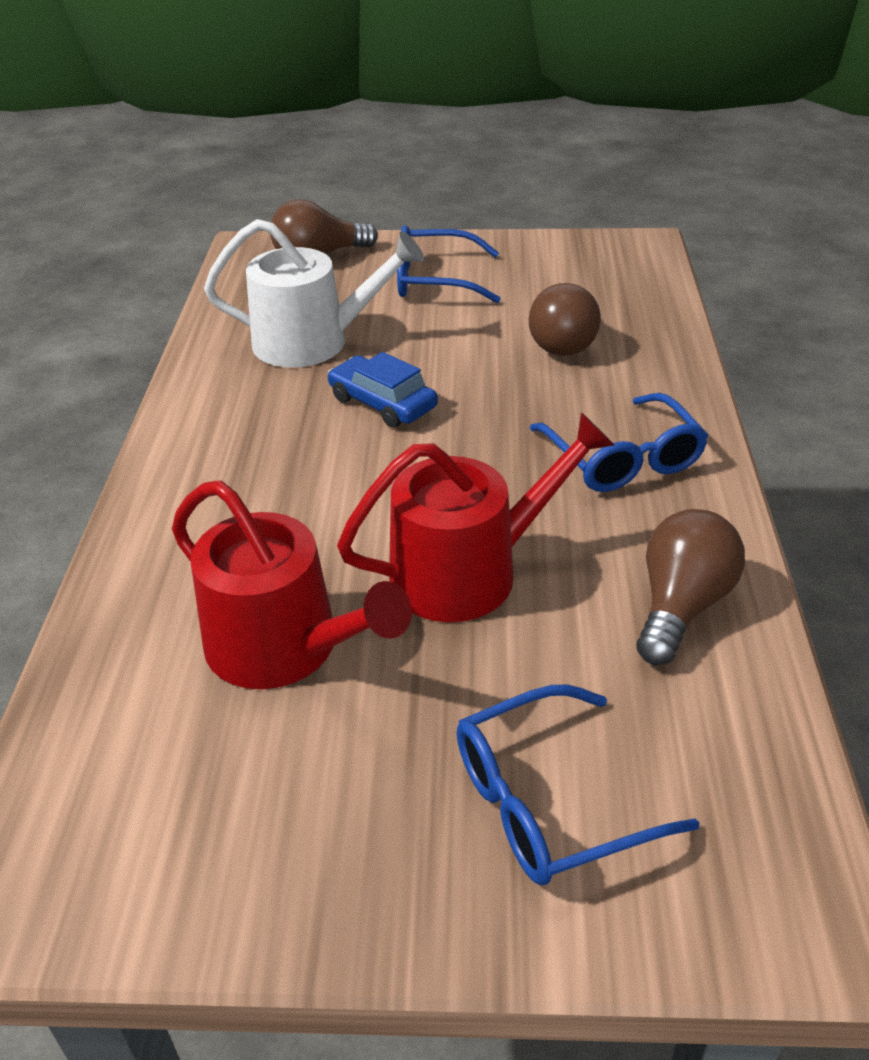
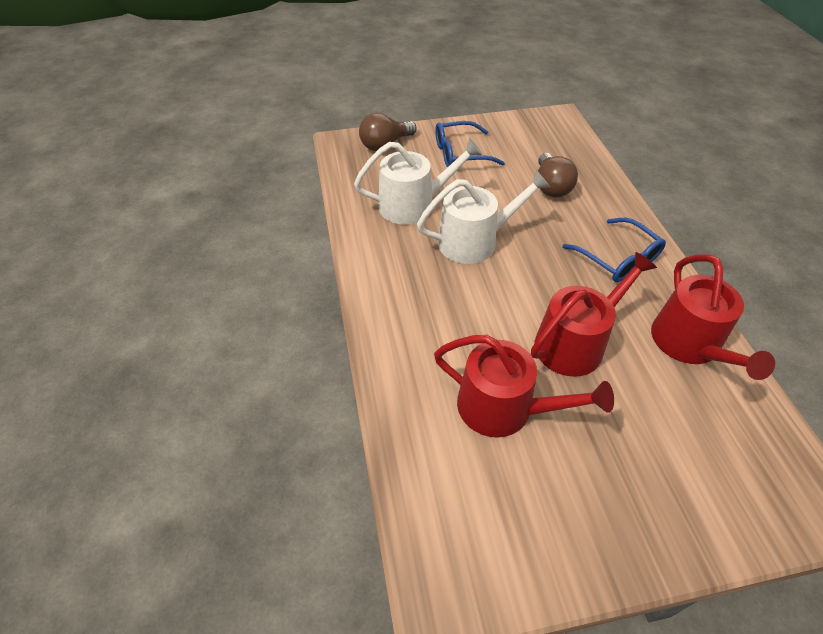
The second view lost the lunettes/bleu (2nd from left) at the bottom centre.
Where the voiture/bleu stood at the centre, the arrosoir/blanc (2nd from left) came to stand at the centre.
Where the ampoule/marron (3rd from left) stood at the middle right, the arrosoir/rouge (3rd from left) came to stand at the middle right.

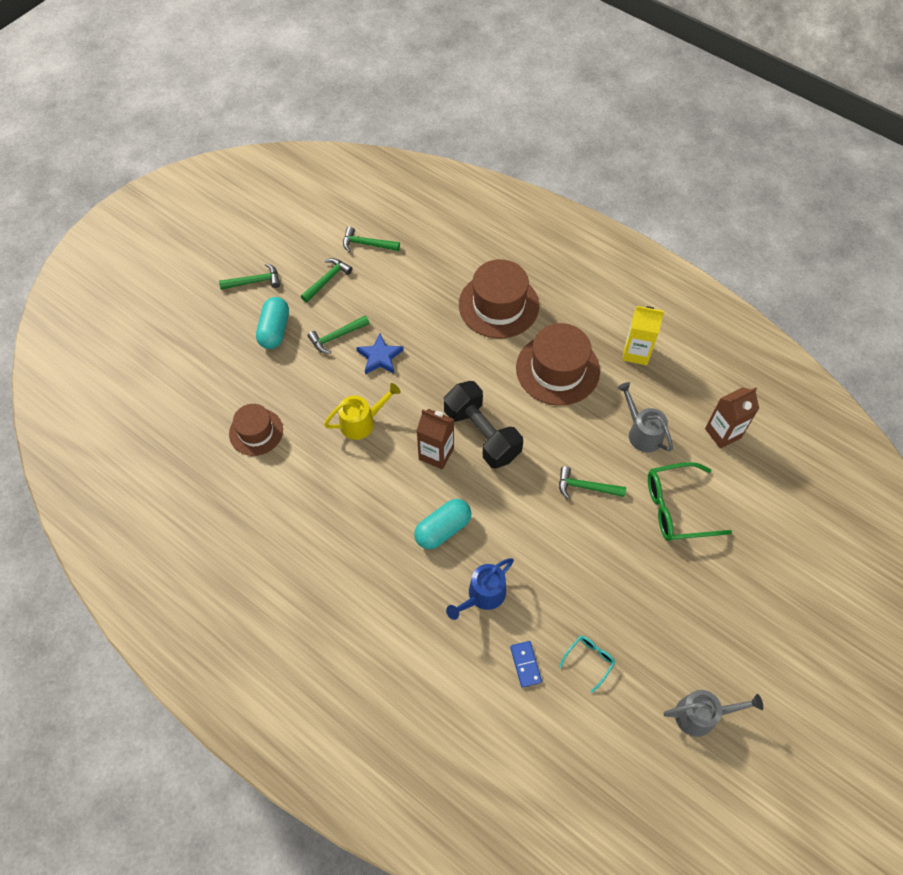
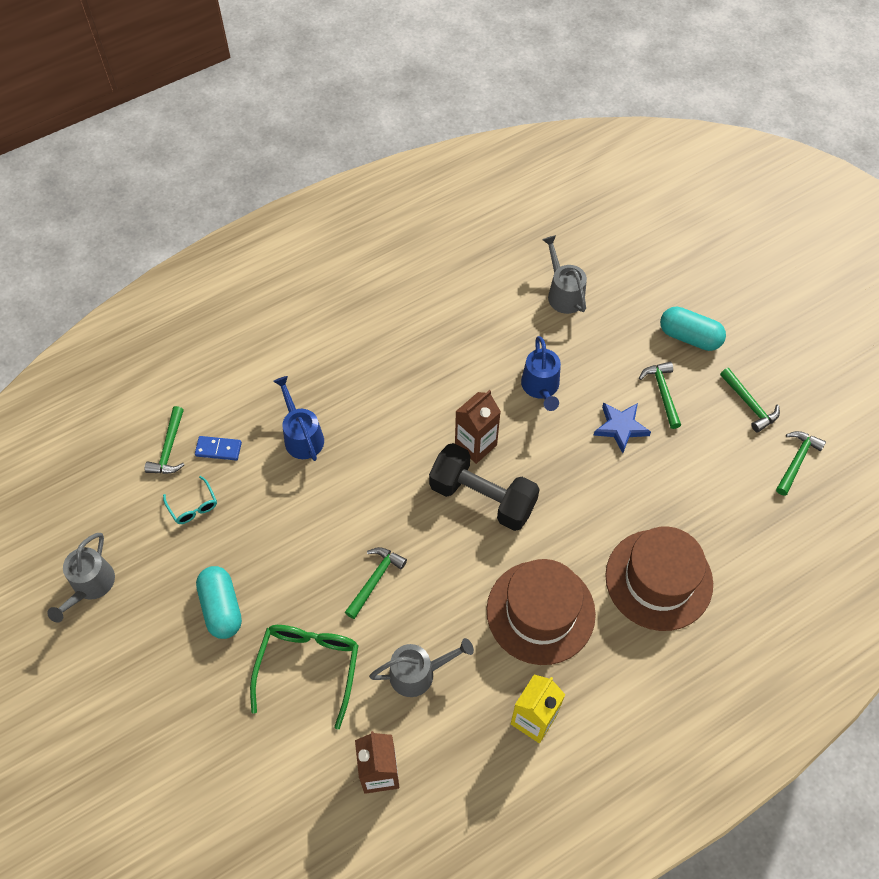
The marteau/vert (1st from left) ended up elsewhere, having gone from the top left to the middle left.
The gélule/turquoise (2nd from left in the first image) ended up elsewhere, having gone from the centre to the bottom left.
Where the chapeau/marron (1st from left) stood at the middle left, the arrosoir/gris (3rd from left) came to stand at the top centre.
What was the arrosoir/jaune at the centre turned into the arrosoir/bleu (2nd from left) at the centre.
The haltère/noir at the centre ended up facing another way, 45 degrees clockwise from before.

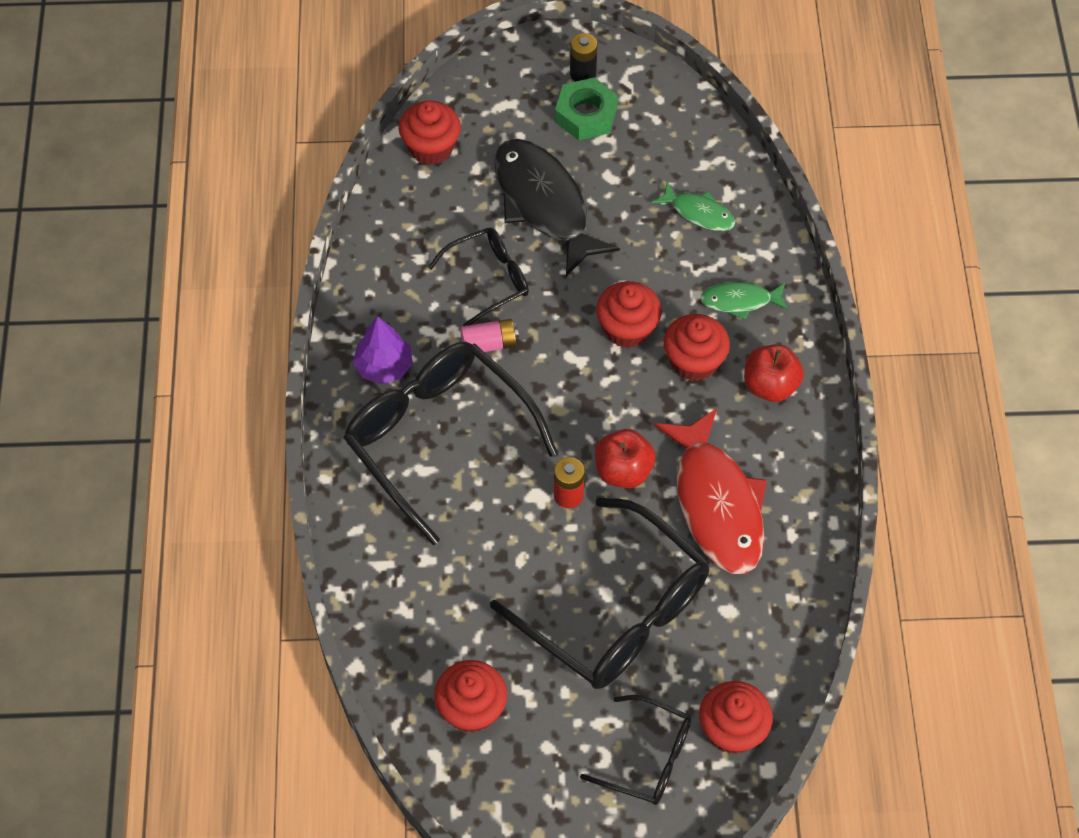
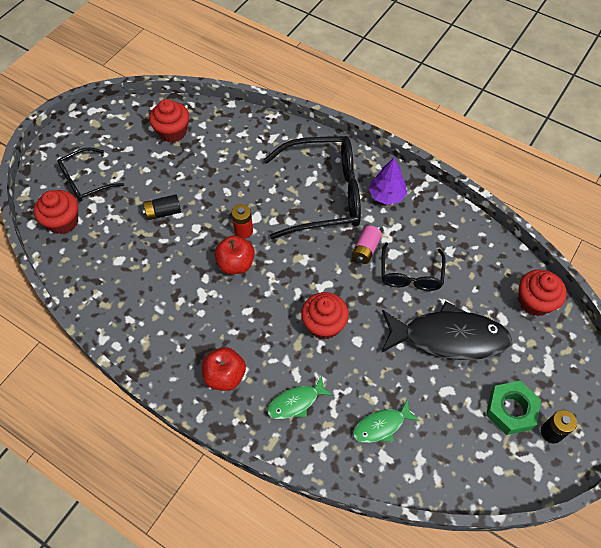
The second view lost the poisson/rouge at the centre.
The second view lost the muffin/rouge (4th from left) at the centre.
Where the lunettes/noir (3rd from left) stood at the bottom centre, the pile/noir (1st from left) came to stand at the middle left.
The poisson/vert (2nd from left in the first image) at the middle right ended up facing another way, 150 degrees counterclockwise from before.

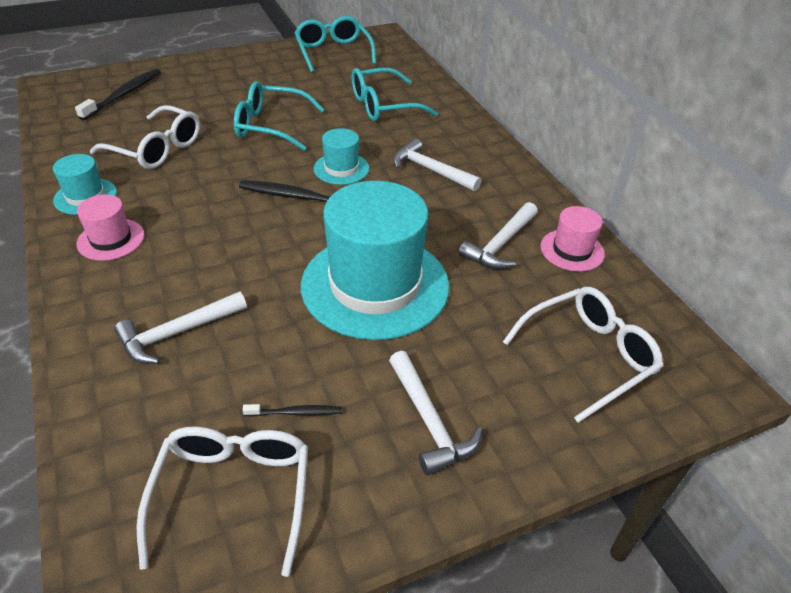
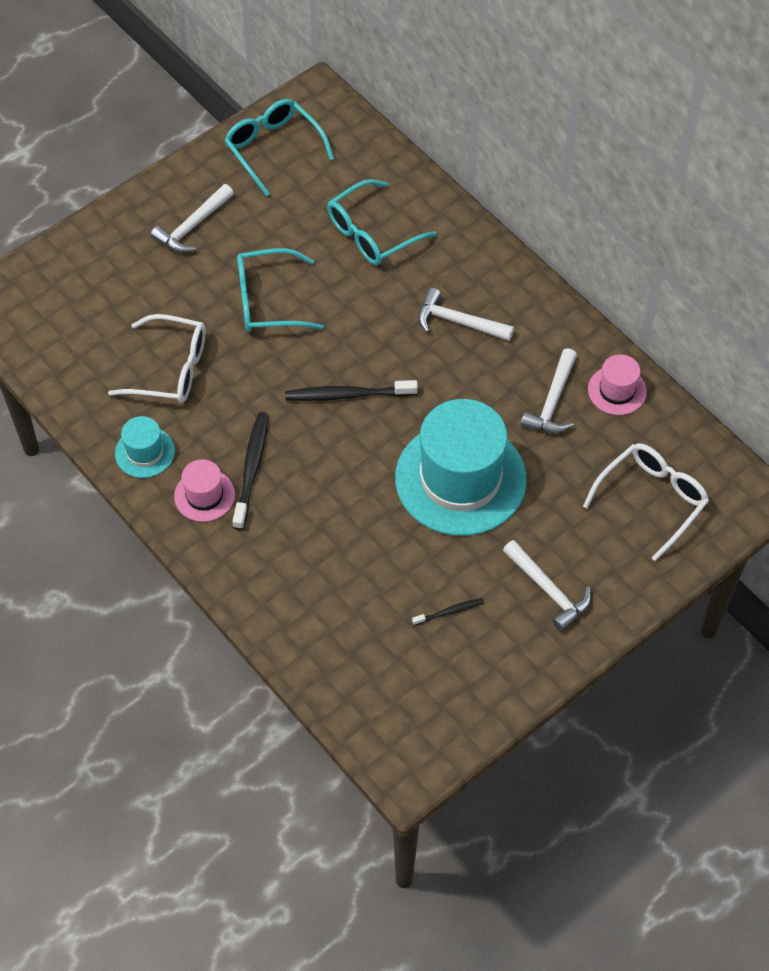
The second view lost the lunettes/blanc (2nd from left) at the bottom left.
The second view lost the chapeau/turquoise (2nd from left) at the top centre.
The brosse à dents/noir (1st from left) ended up elsewhere, having gone from the top left to the middle left.
The marteau/blanc (1st from left) ended up elsewhere, having gone from the middle left to the top left.

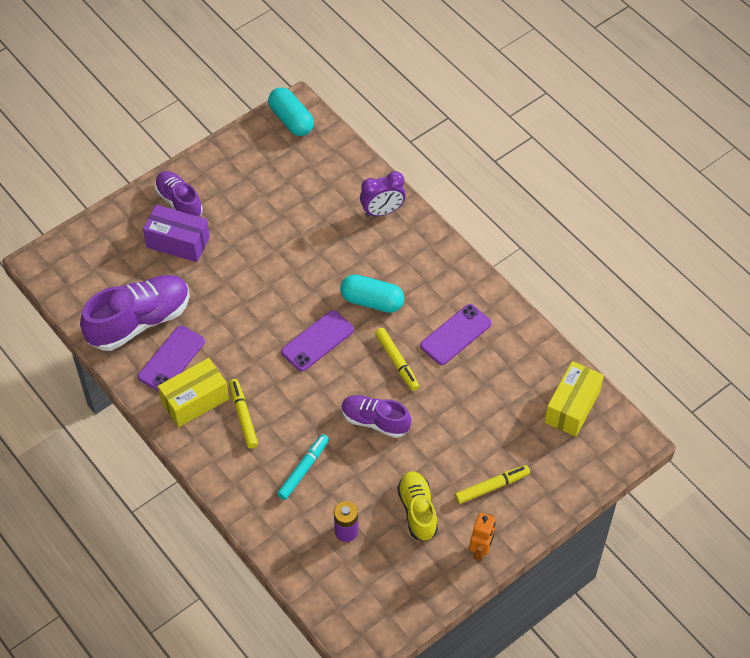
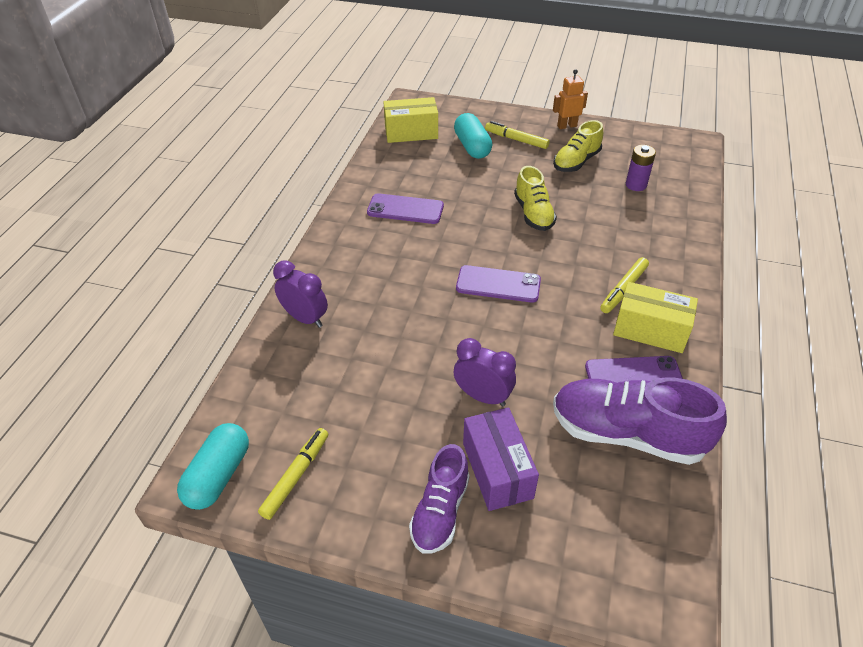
The second view lost the feutre/turquoise at the bottom centre.
The second view gained the réveil/violet (2nd from left) at the centre.
The gélule/turquoise (2nd from left) ended up elsewhere, having gone from the centre to the top centre.
The feutre/jaune (2nd from left in the first image) ended up elsewhere, having gone from the centre to the bottom centre.
What was the chaussure/violet (3rd from left) at the centre turned into the chaussure/jaune (1st from left) at the top centre.

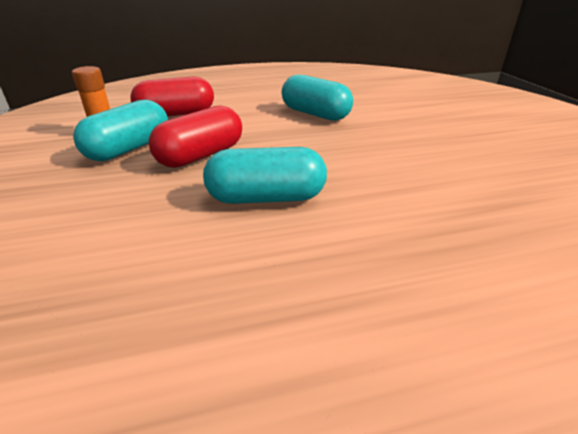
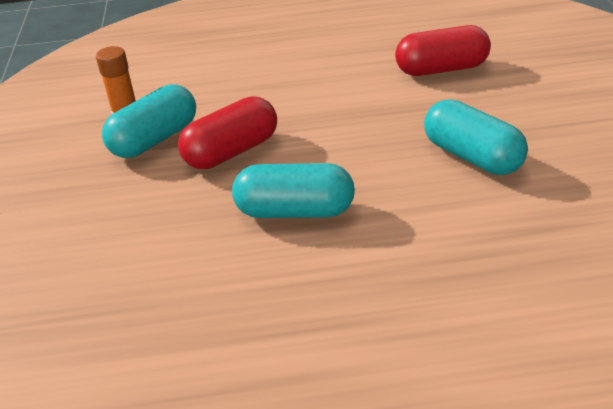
The gélule/rouge (1st from left in the first image) ended up elsewhere, having gone from the top left to the top right.
The gélule/turquoise (3rd from left) ended up elsewhere, having gone from the top centre to the middle right.

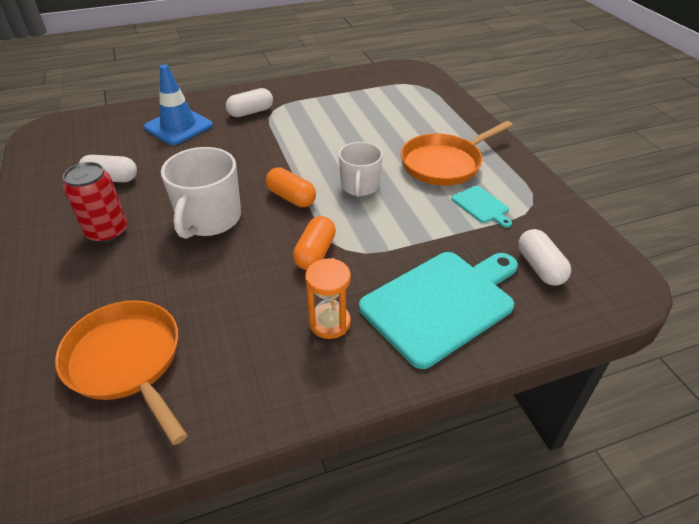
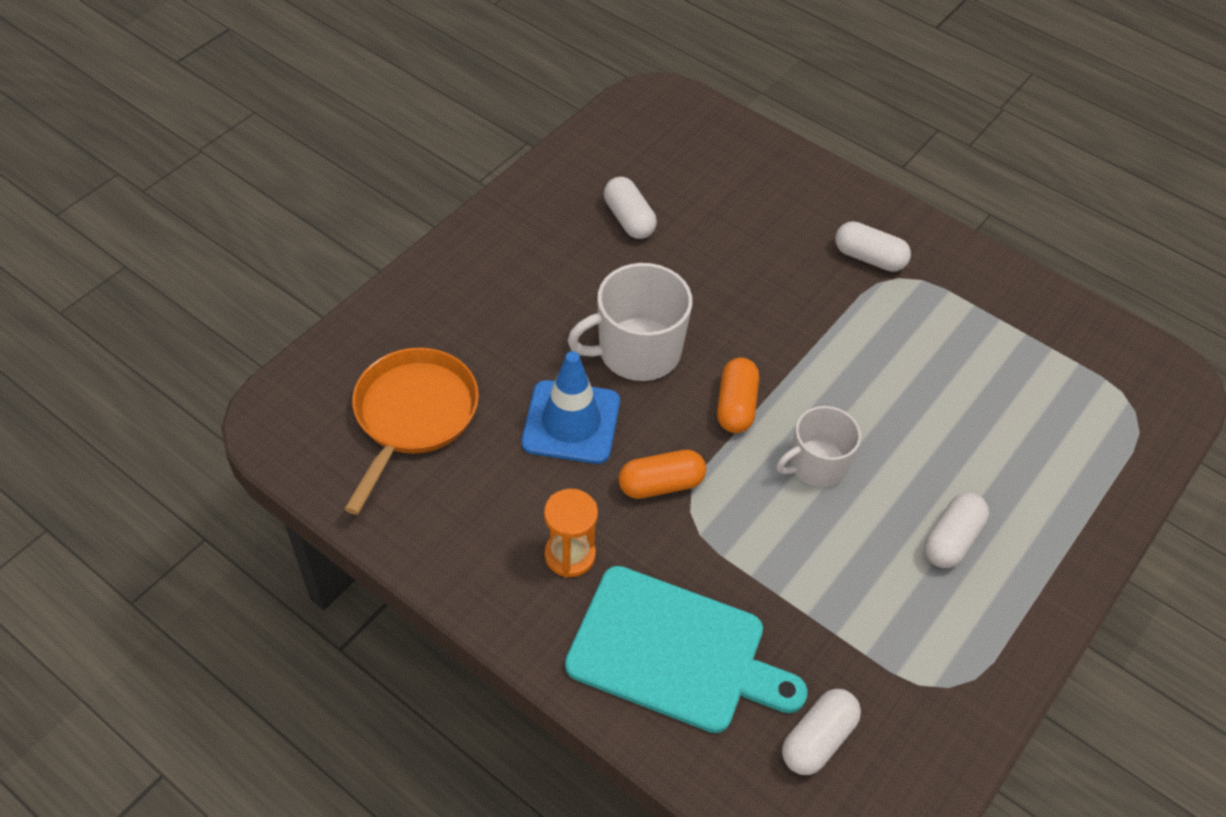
The second view lost the canette/rouge at the middle left.
The second view lost the planche à découper/turquoise (2nd from left) at the middle right.
The cône de chantier/bleu ended up elsewhere, having gone from the top left to the centre.
Where the poêle/orange (2nd from left) stood at the top centre, the gélule/blanc (4th from left) came to stand at the middle right.

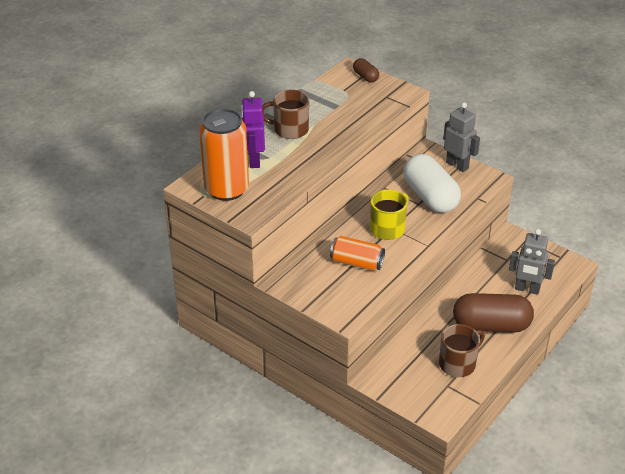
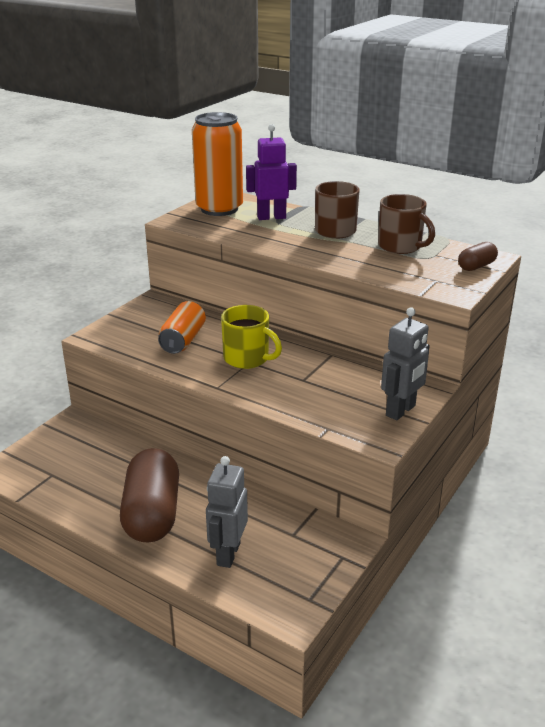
The second view lost the gélule/blanc at the middle right.
The tasse/marron (2nd from left) ended up elsewhere, having gone from the bottom right to the top right.

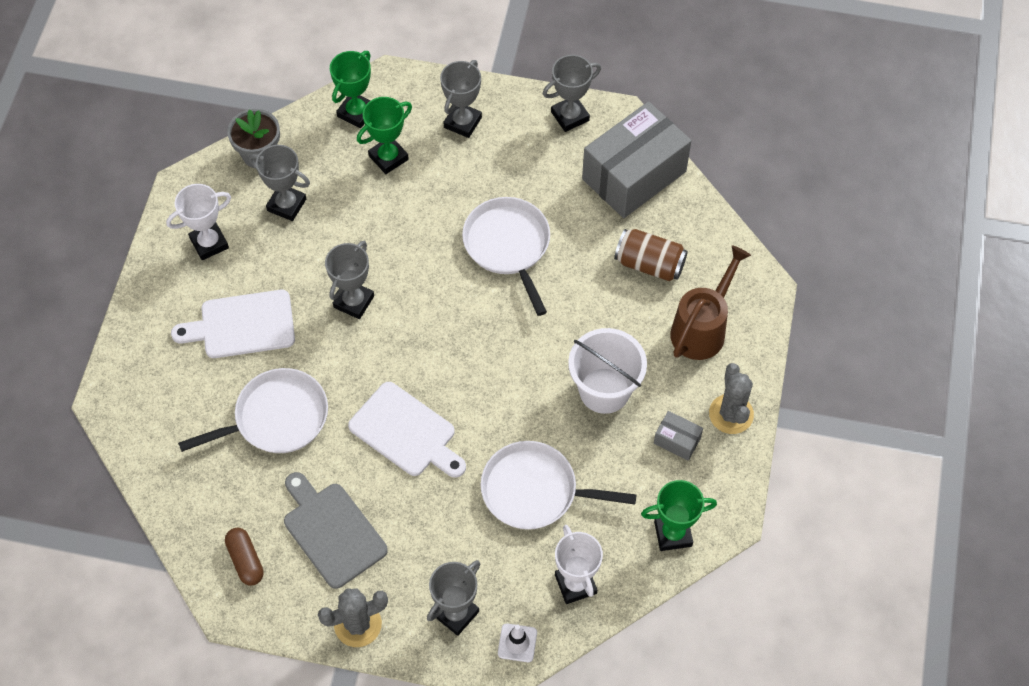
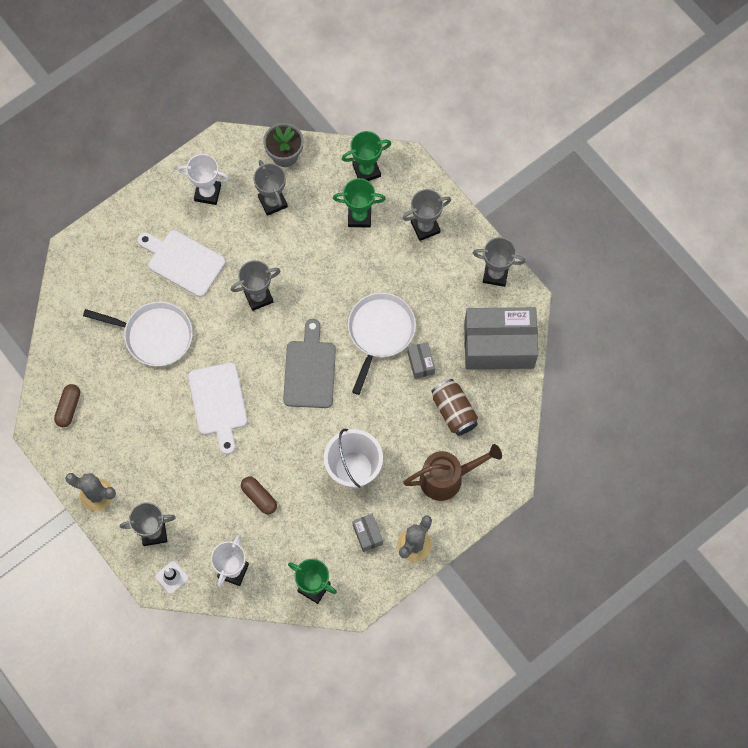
The second view gained the boîte/gris (2nd from left) at the centre.
The planche à découper/gris ended up elsewhere, having gone from the bottom left to the centre.
Where the poêle/blanc (3rd from left) stood at the bottom centre, the gélule/marron (2nd from left) came to stand at the centre.

